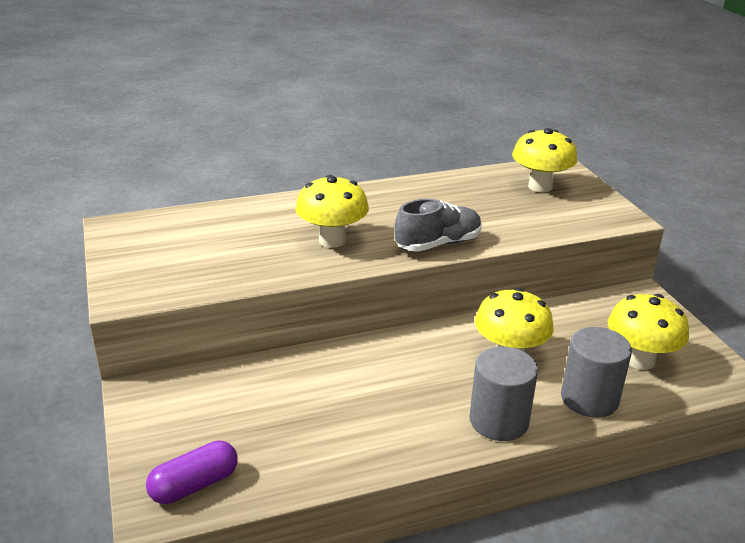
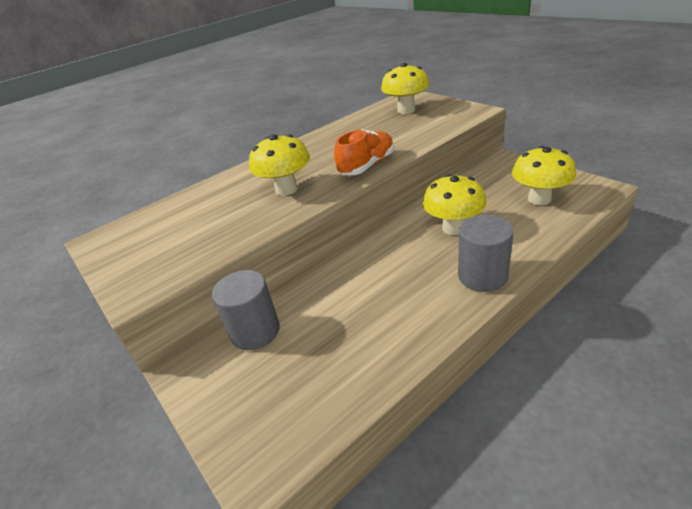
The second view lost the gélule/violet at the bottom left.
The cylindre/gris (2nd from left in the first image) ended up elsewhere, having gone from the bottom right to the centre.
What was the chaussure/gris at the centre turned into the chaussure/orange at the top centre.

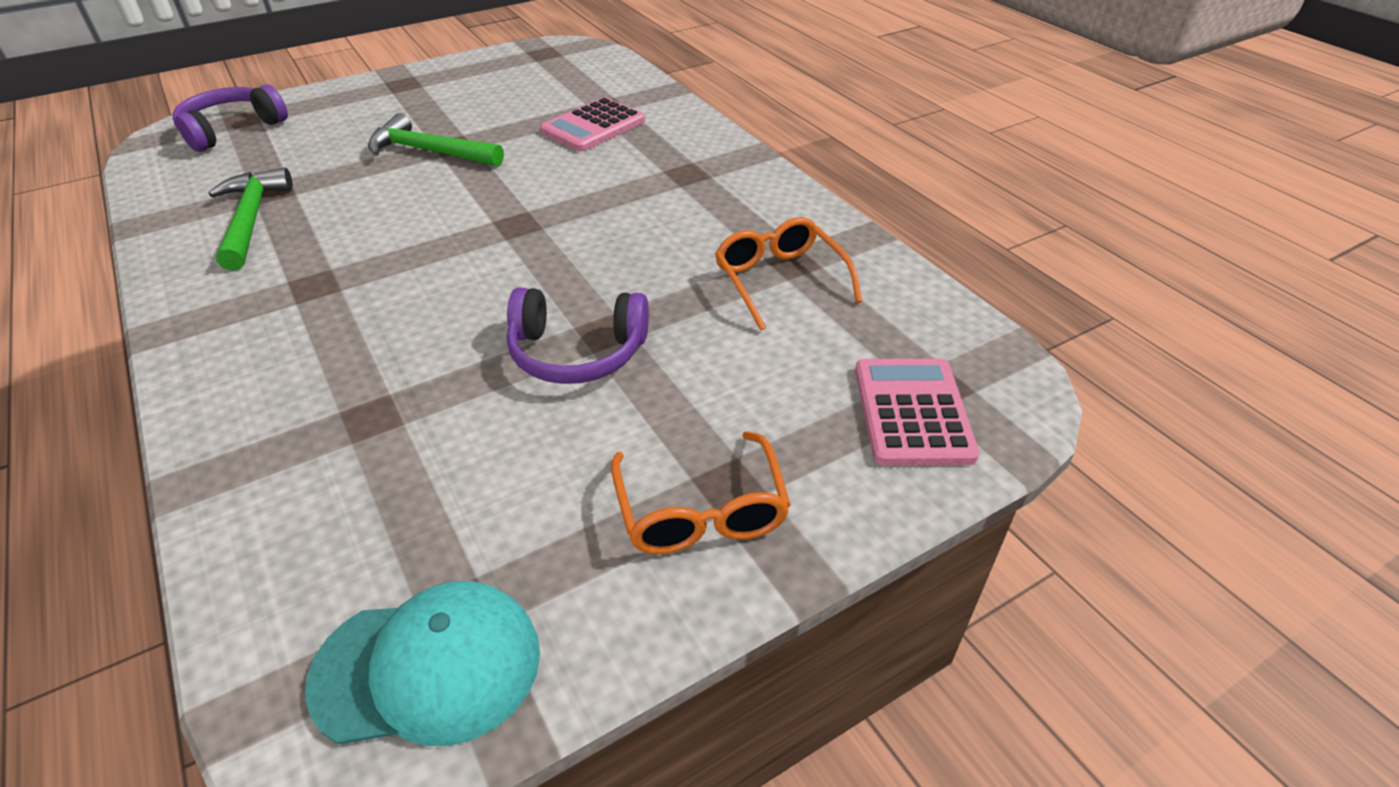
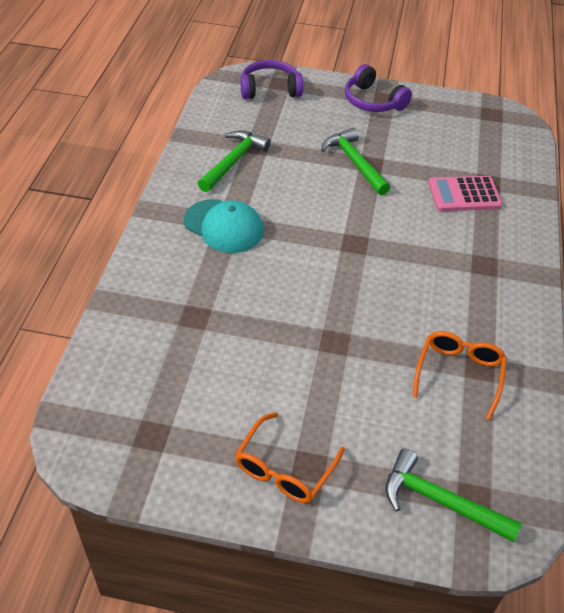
The casquette/turquoise ended up elsewhere, having gone from the bottom left to the centre.
The casque audio/violet (2nd from left) ended up elsewhere, having gone from the centre to the top right.
Where the calculatrice/rose (2nd from left) stood at the centre, the marteau/vert (3rd from left) came to stand at the bottom right.

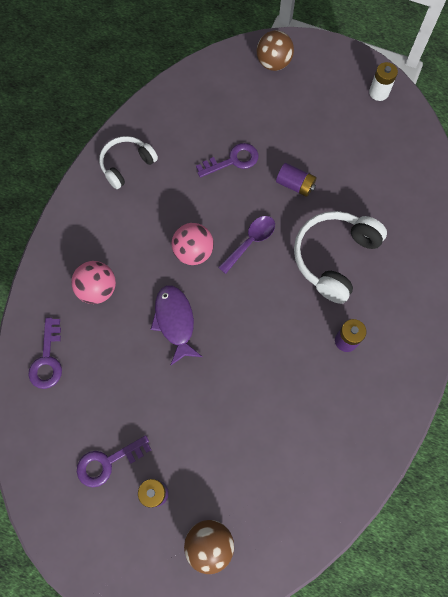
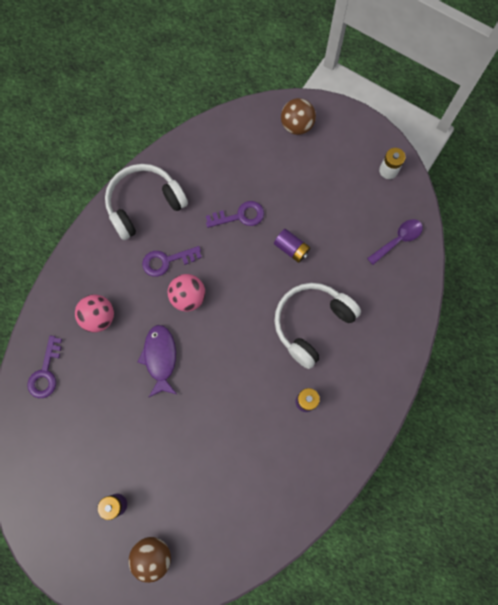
The clé/violet (2nd from left) ended up elsewhere, having gone from the bottom left to the centre.
The cuillère/violet ended up elsewhere, having gone from the centre to the middle right.
The size of the casque audio/blanc (1st from left) at the top left changed by a factor of 1.55.

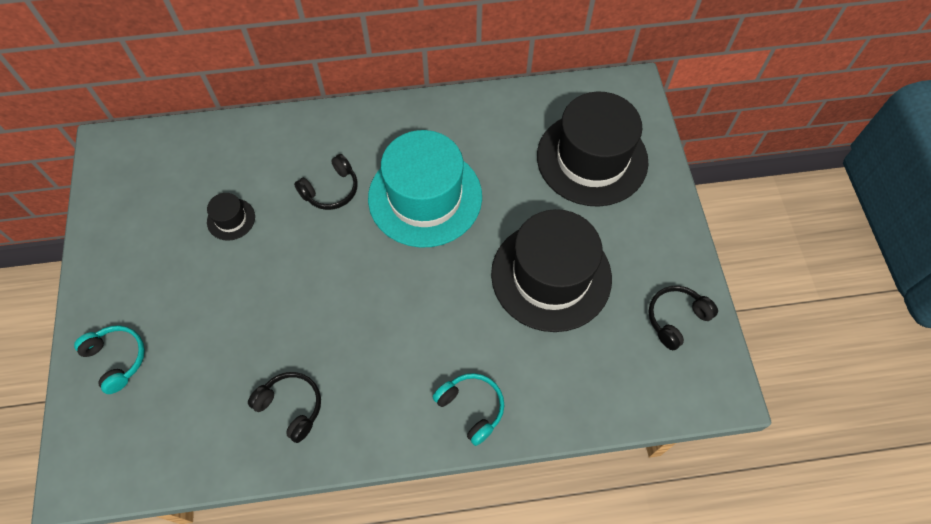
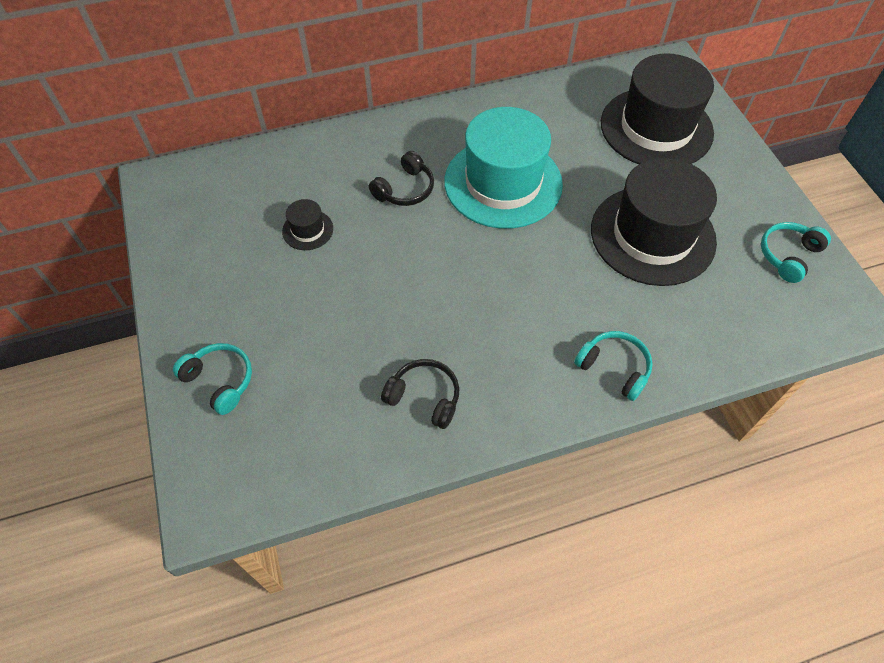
What was the casque audio/noir (3rd from left) at the middle right turned into the casque audio/turquoise (3rd from left) at the middle right.

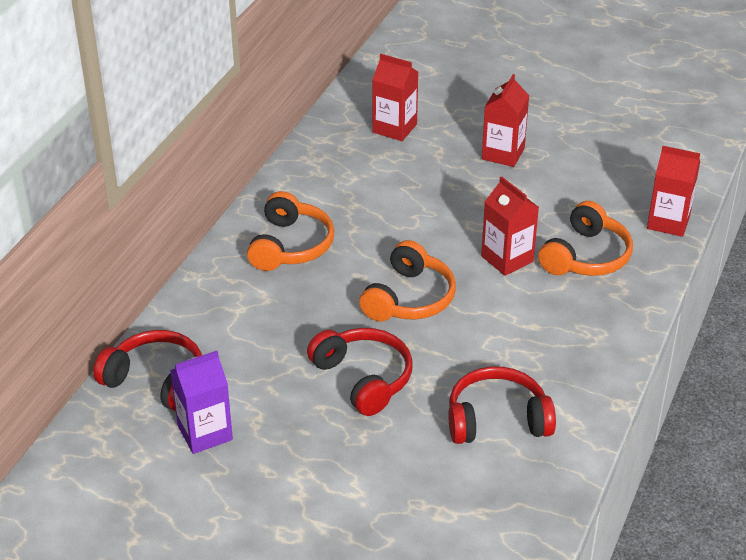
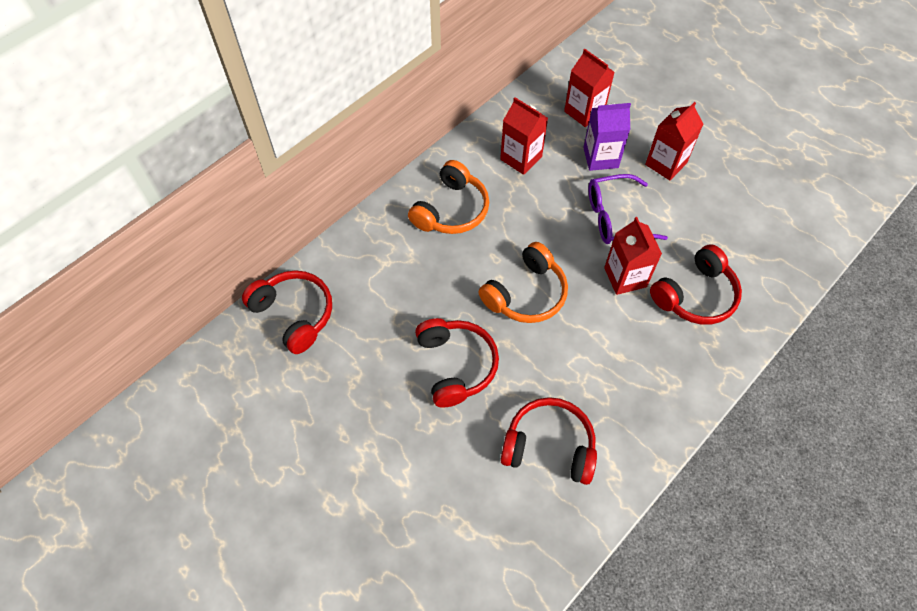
The second view gained the lunettes/violet at the middle right.
The brique de lait/violet ended up elsewhere, having gone from the bottom left to the top centre.
The brique de lait/rouge (4th from left in the first image) ended up elsewhere, having gone from the middle right to the top centre.
What was the casque audio/orange (3rd from left) at the middle right turned into the casque audio/rouge (4th from left) at the middle right.

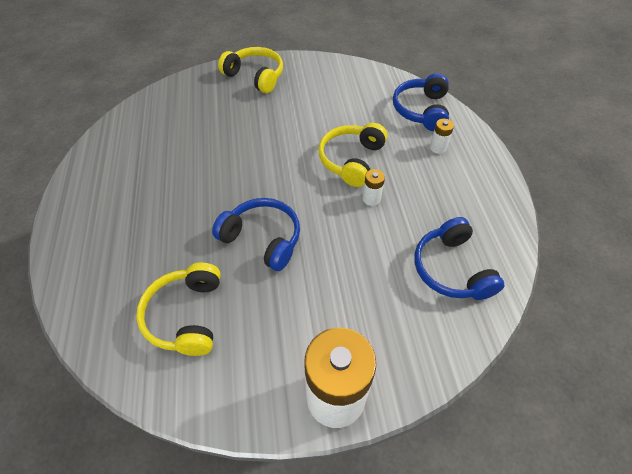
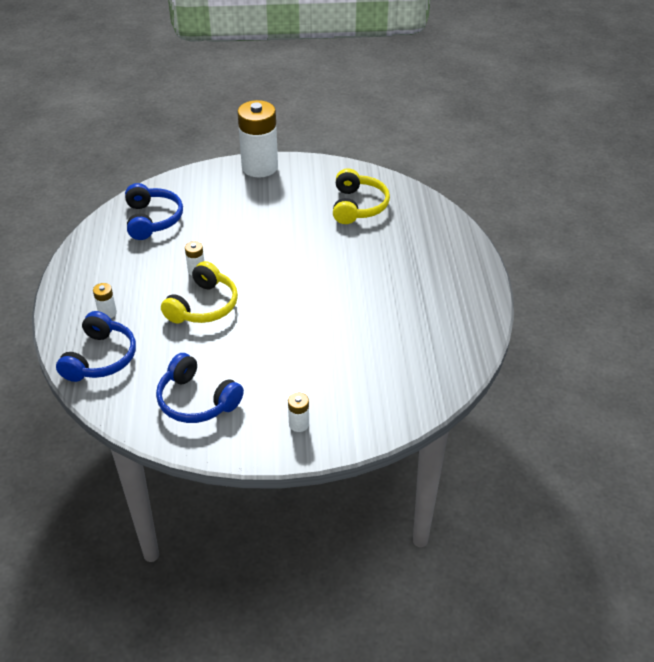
The casque audio/bleu (1st from left in the first image) ended up elsewhere, having gone from the centre to the middle left.
Where the casque audio/jaune (2nd from left) stood at the top centre, the pile/blanc (4th from left) came to stand at the centre.

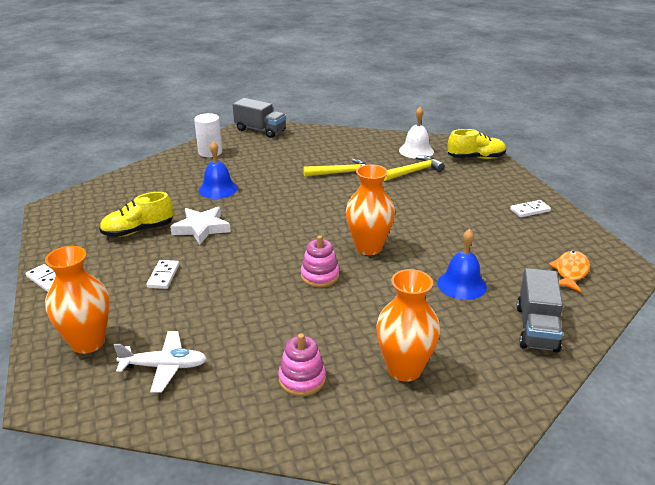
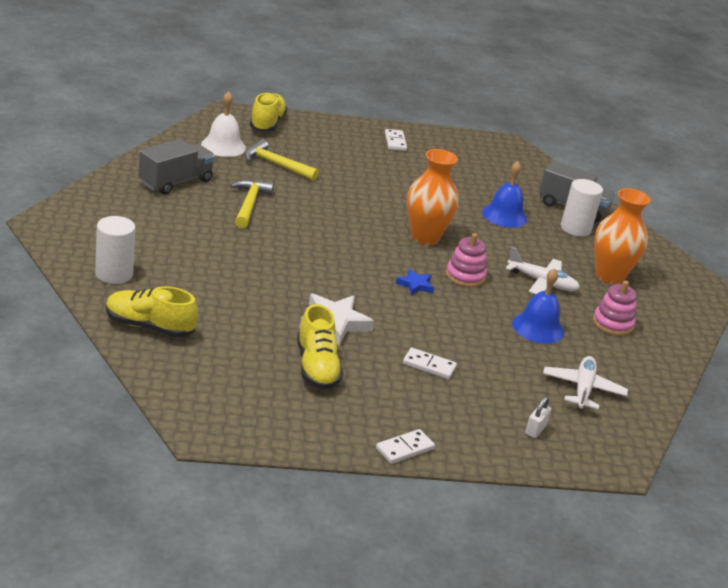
The second view lost the poisson/orange at the middle right.
The second view gained the chaussure/jaune (1st from left) at the middle left.
The second view gained the étoile/bleu at the centre.
The second view gained the avion/blanc (1st from left) at the middle right.
The second view gained the cylindre/blanc (2nd from left) at the middle right.
The cloche/bleu (1st from left in the first image) ended up elsewhere, having gone from the middle left to the middle right.
The camion/gris (1st from left) ended up elsewhere, having gone from the top centre to the top left.
Where the vase/orange (1st from left) stood at the middle left, the cadenas/blanc came to stand at the bottom right.
The marteau/jaune (2nd from left) at the centre ended up facing another way, 45 degrees counterclockwise from before.

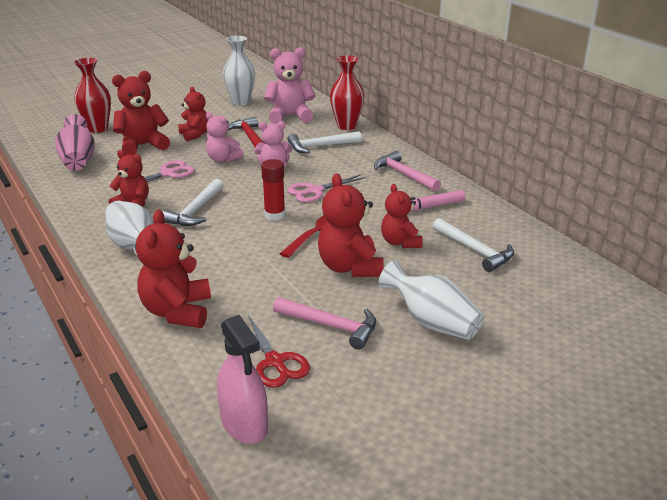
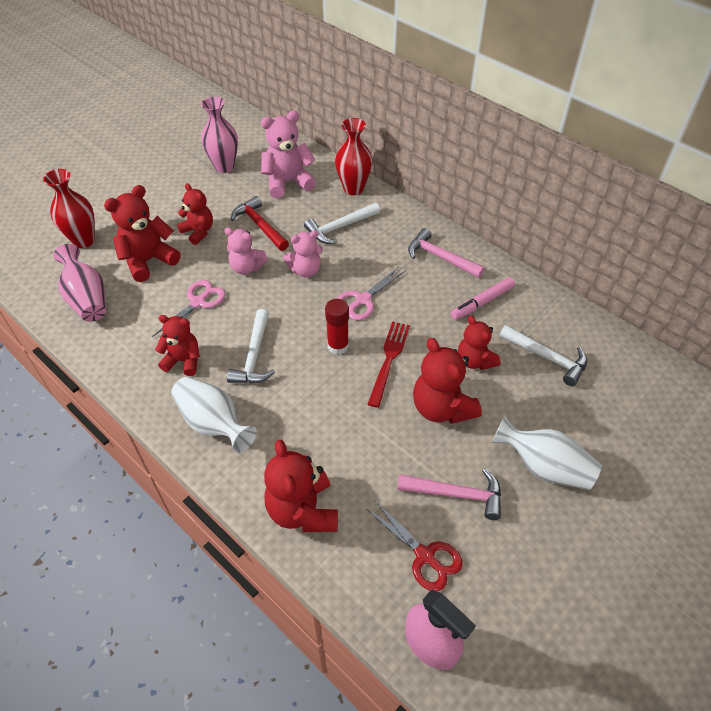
What was the vase/blanc (2nd from left) at the top centre turned into the vase/rose (2nd from left) at the top left.

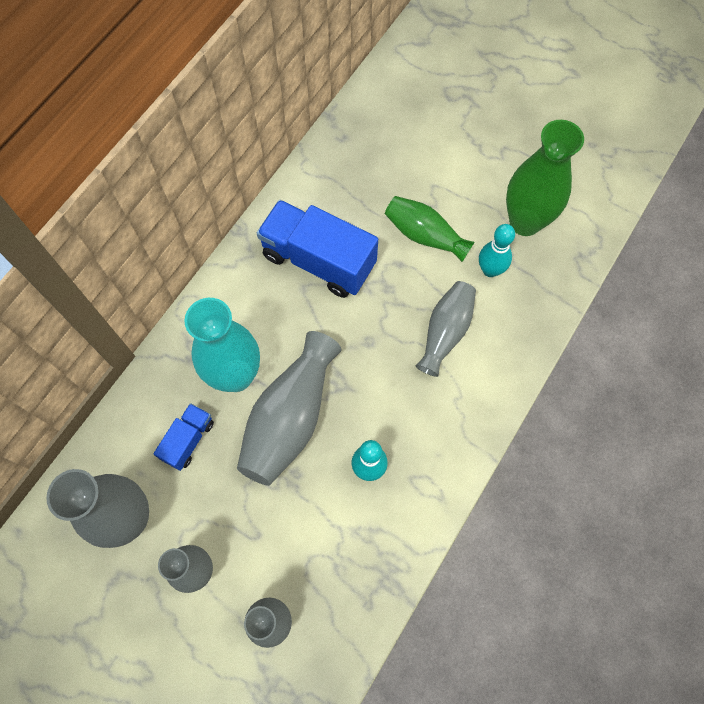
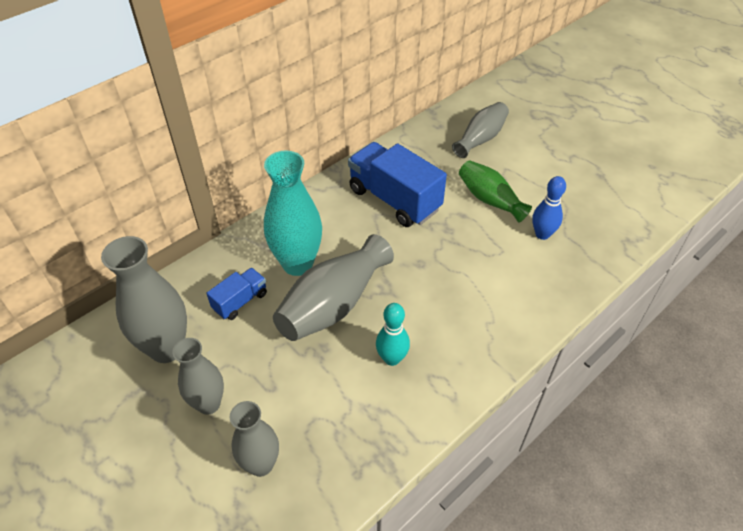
The second view lost the vase/vert (2nd from left) at the top right.
The vase/gris (5th from left) ended up elsewhere, having gone from the centre to the top centre.
What was the quille/turquoise (2nd from left) at the middle right turned into the quille/bleu at the middle right.

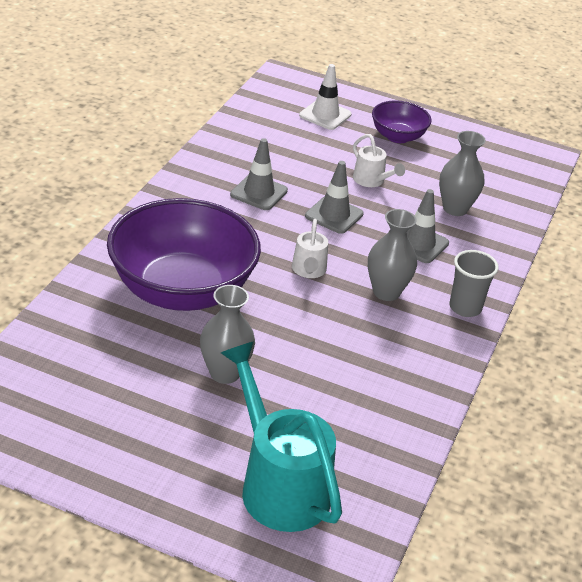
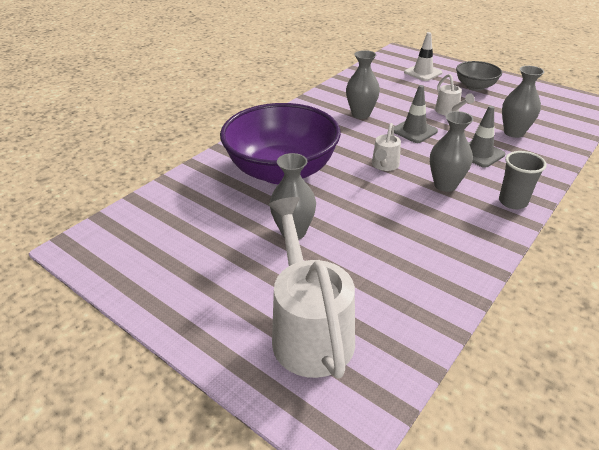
Where the cône de chantier/gris (1st from left) stood at the top centre, the vase/gris (2nd from left) came to stand at the top centre.
What was the arrosoir/turquoise at the bottom centre turned into the arrosoir/blanc (1st from left) at the centre.
What was the bol/violet (2nd from left) at the top right turned into the bol/gris at the top right.

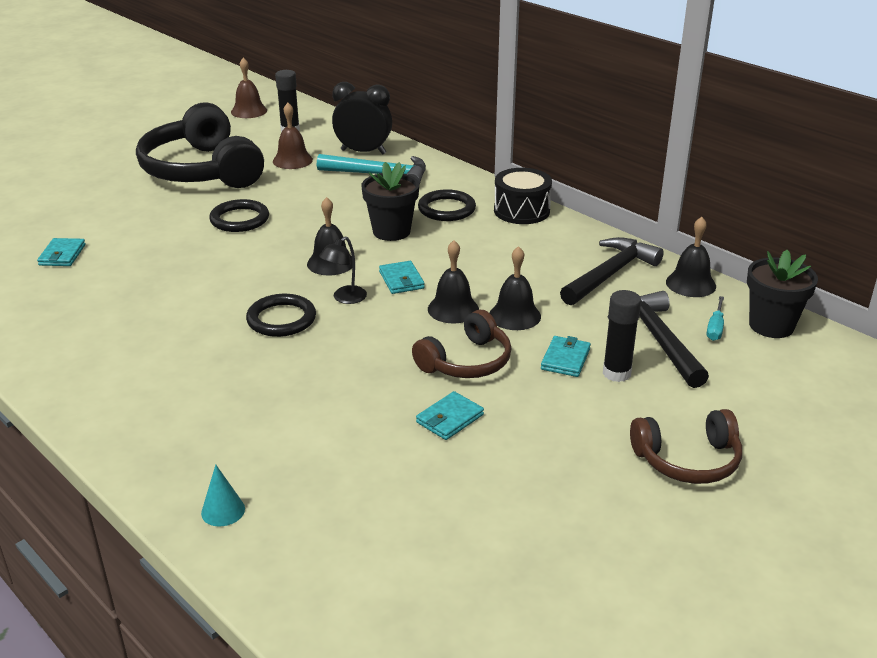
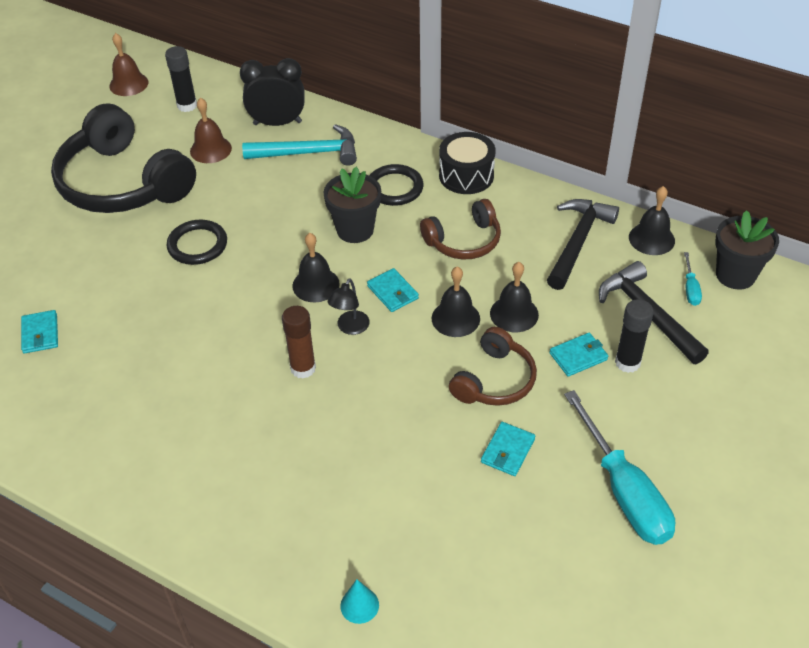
The second view gained the tournevis/turquoise (1st from left) at the bottom right.
The casque audio/marron (2nd from left in the first image) ended up elsewhere, having gone from the bottom right to the centre.
Where the anneau/noir (2nd from left) stood at the middle left, the bâton de colle/marron came to stand at the centre.
The portefeuille/turquoise (4th from left) at the centre ended up facing another way, 60 degrees clockwise from before.

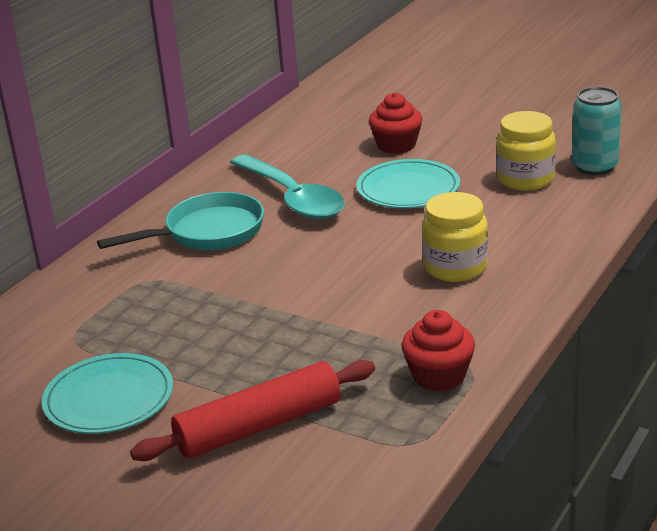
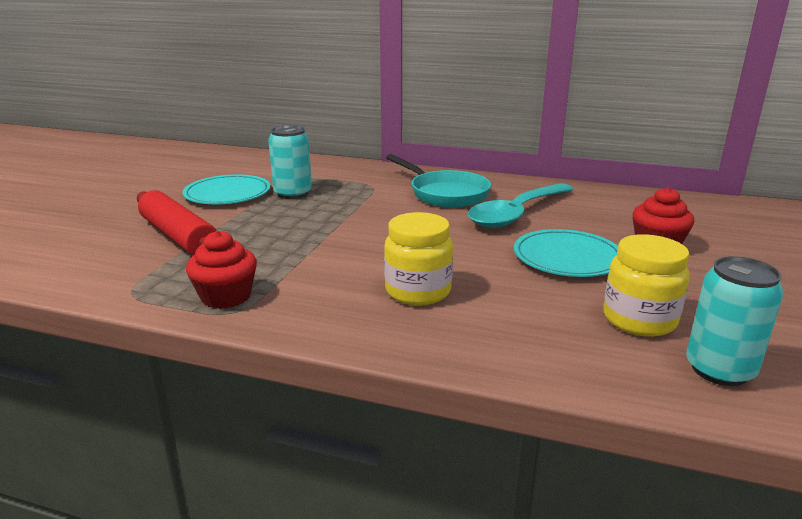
The second view gained the canette/turquoise (1st from left) at the top centre.

